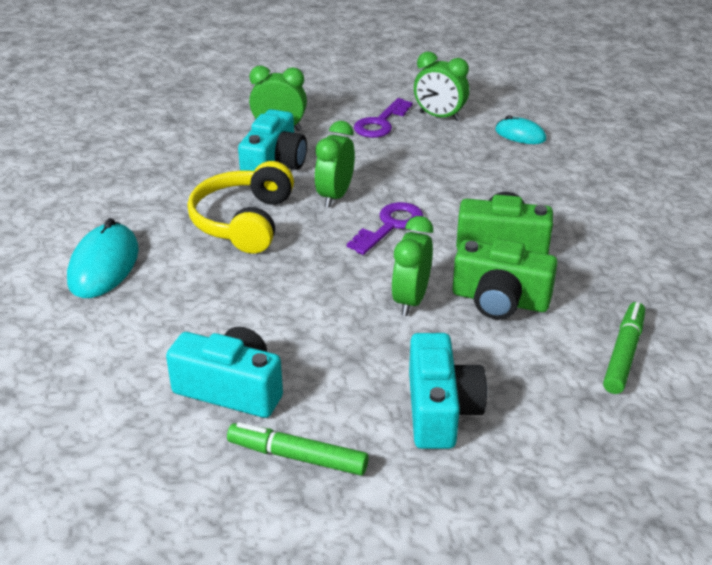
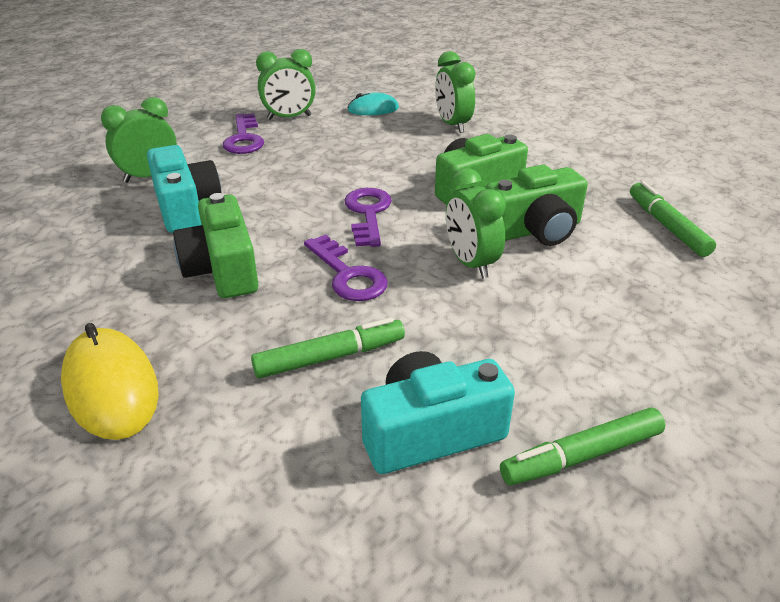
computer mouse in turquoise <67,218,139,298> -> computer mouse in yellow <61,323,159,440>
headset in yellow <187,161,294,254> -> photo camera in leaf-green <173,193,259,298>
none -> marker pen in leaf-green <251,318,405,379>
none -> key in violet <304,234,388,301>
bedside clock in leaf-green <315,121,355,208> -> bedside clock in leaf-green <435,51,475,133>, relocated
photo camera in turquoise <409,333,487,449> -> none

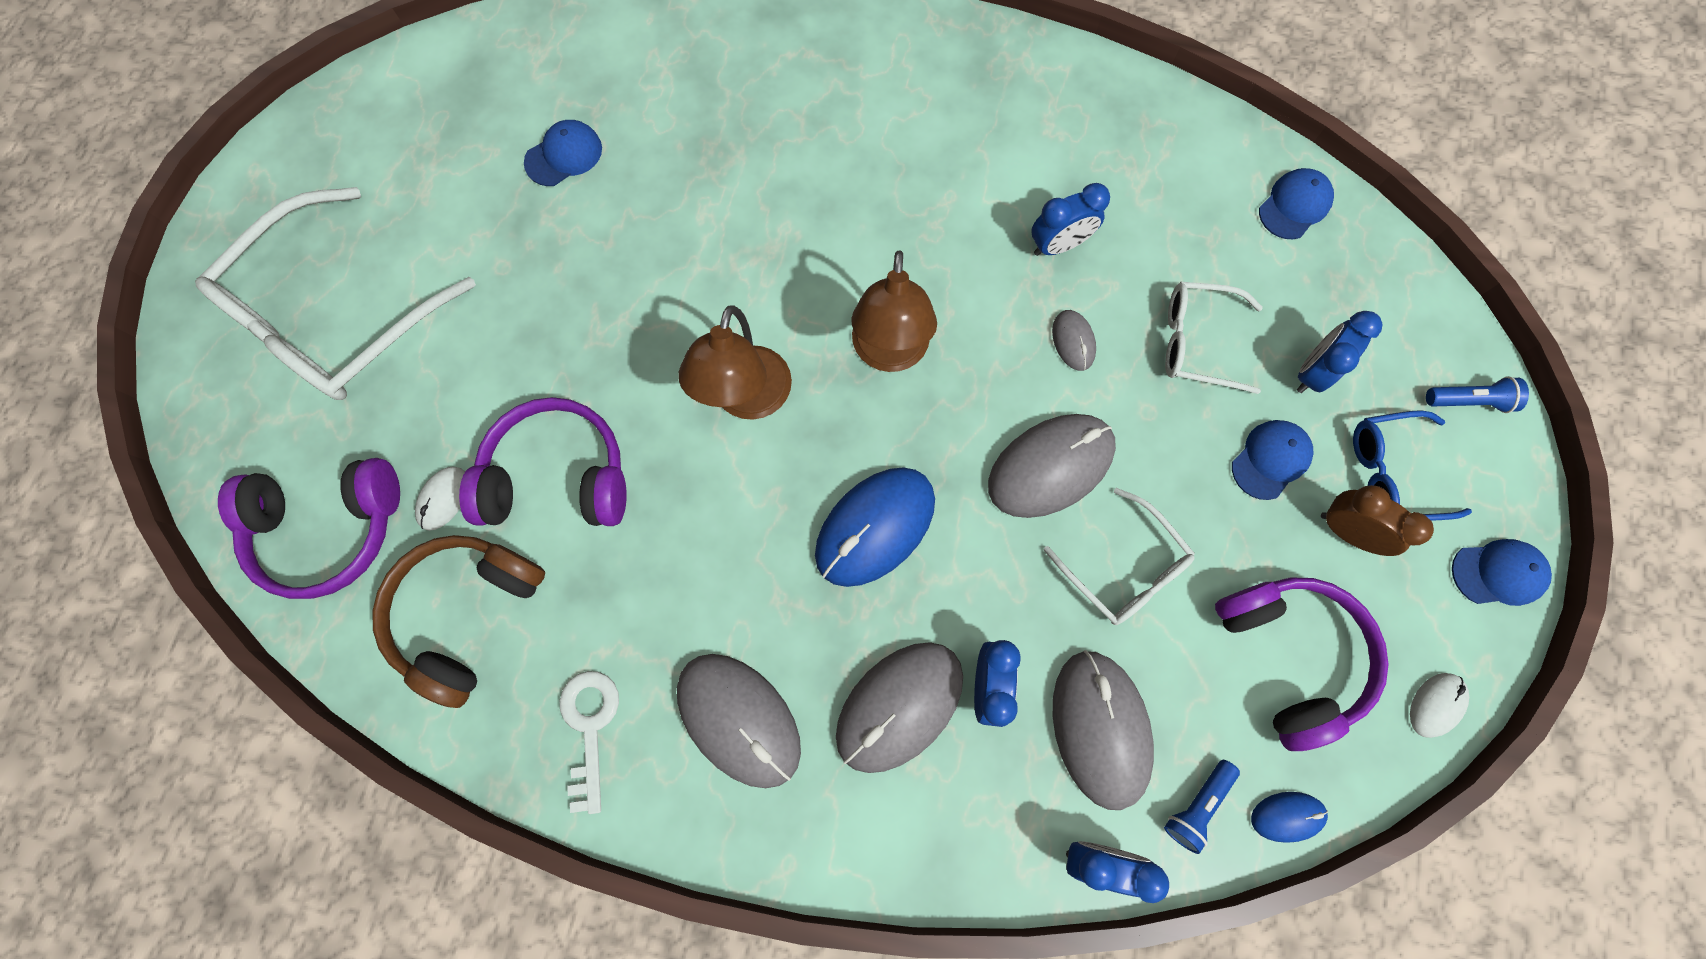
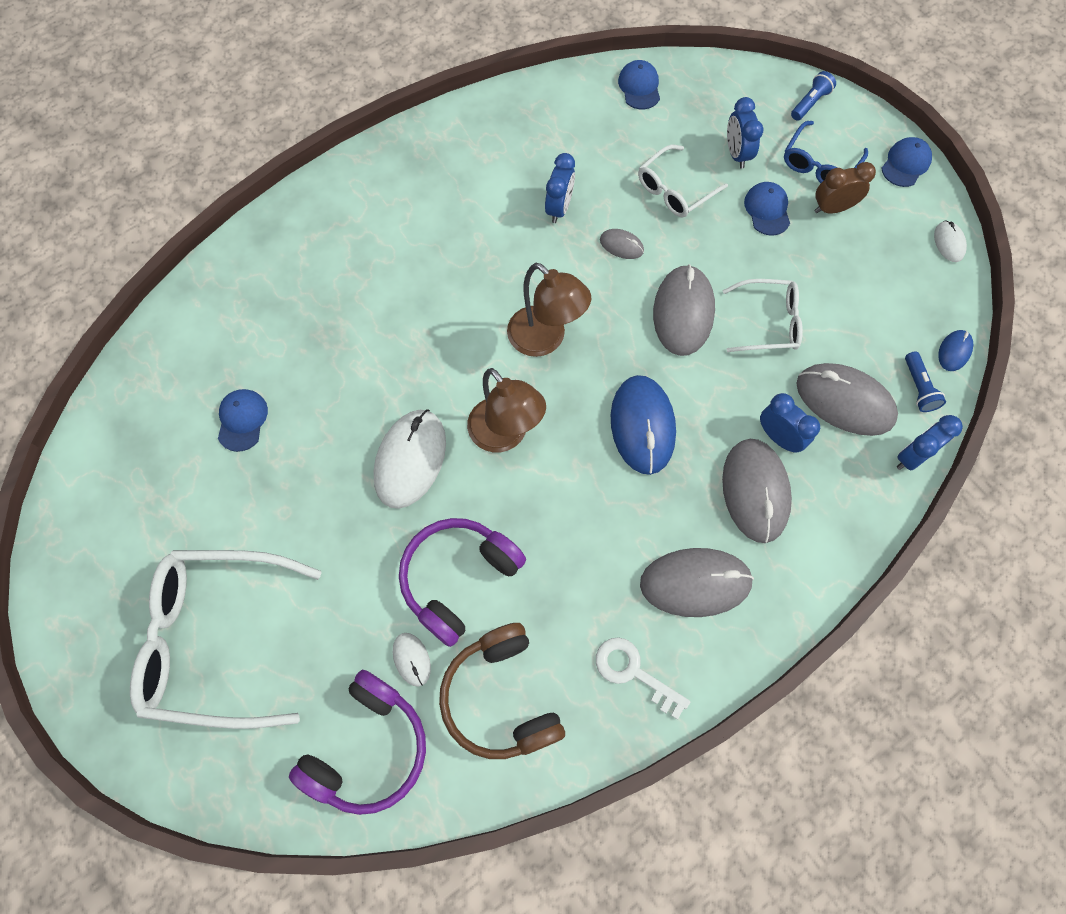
spectacles in snow-white <195,187,476,400> -> spectacles in snow-white <130,550,322,729>, 105 degrees clockwise
none -> computer mouse in snow-white <373,410,446,509>
headset in violet <1215,578,1389,751> -> none

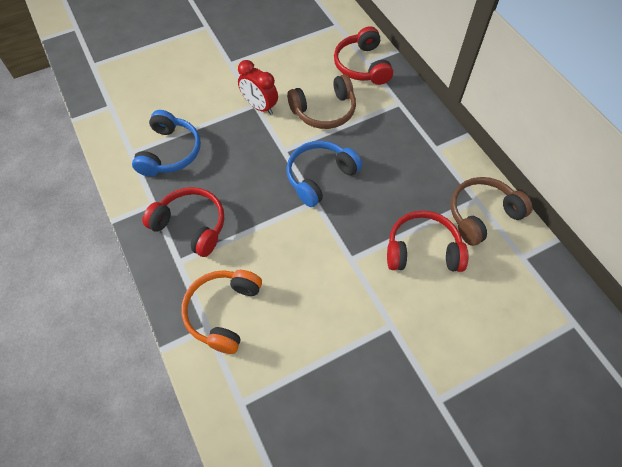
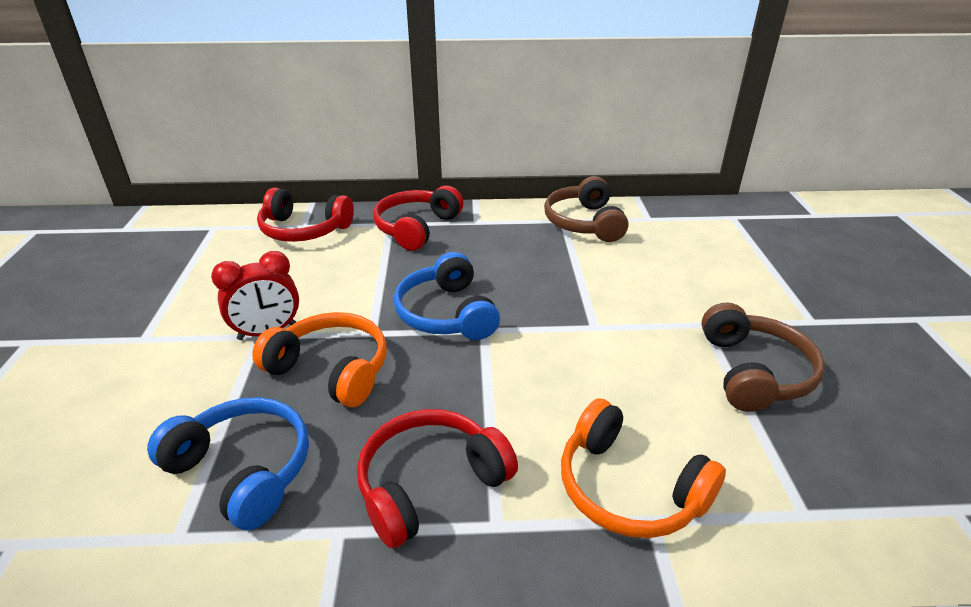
none -> headset in orange <252,312,387,407>
headset in crimson <387,211,468,272> -> headset in crimson <373,186,463,251>, relocated
headset in brown <287,74,356,129> -> headset in brown <701,303,825,412>, relocated

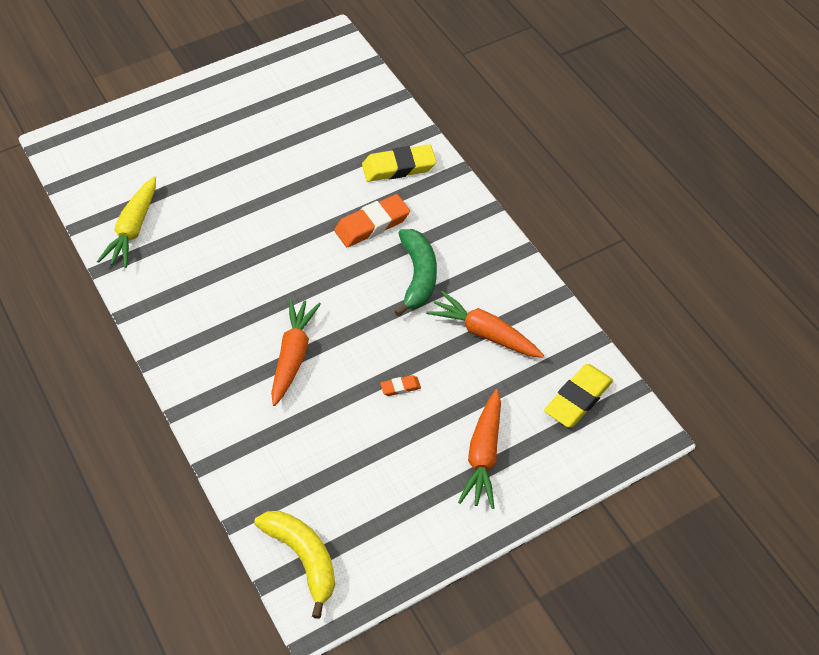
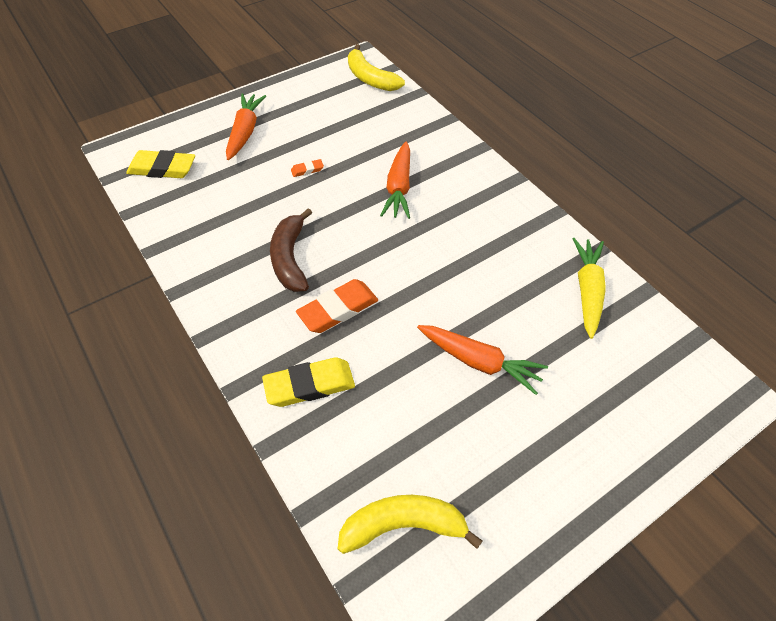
pencil eraser in yellow <544,364,613,427> -> pencil eraser in yellow <126,150,195,178>, 60 degrees clockwise
banana fruit in leaf-green <394,229,437,317> -> banana fruit in brown <270,208,312,292>
none -> banana fruit in yellow <338,495,482,554>
root vegetable in orange <426,291,544,358> -> root vegetable in orange <417,325,548,395>, relocated

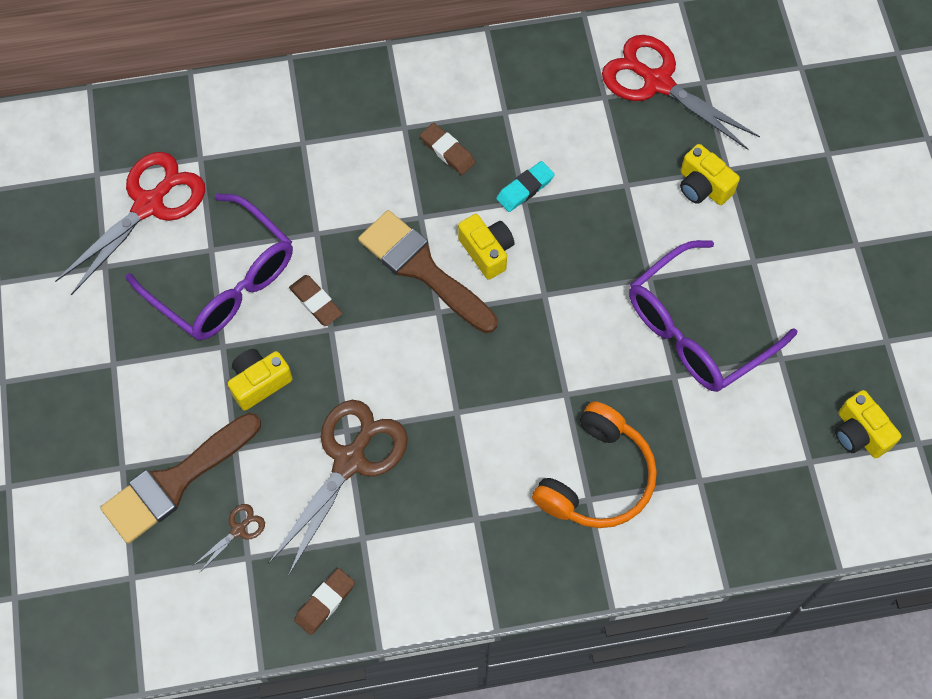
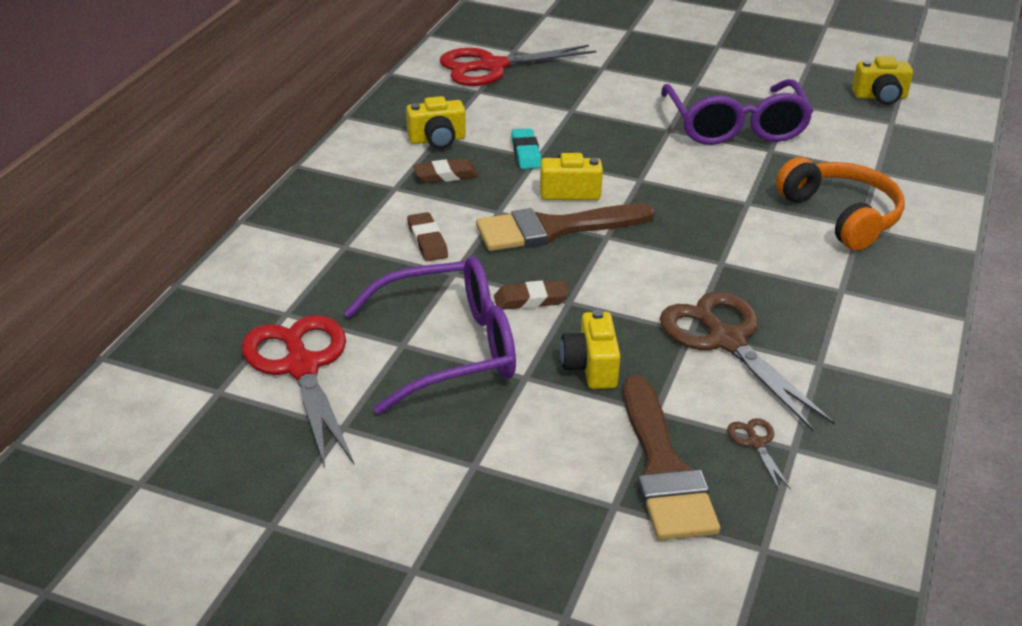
photo camera in yellow <680,144,740,205> -> photo camera in yellow <406,96,466,149>, relocated
pencil eraser in brown <294,568,355,635> -> pencil eraser in brown <407,212,448,261>, relocated

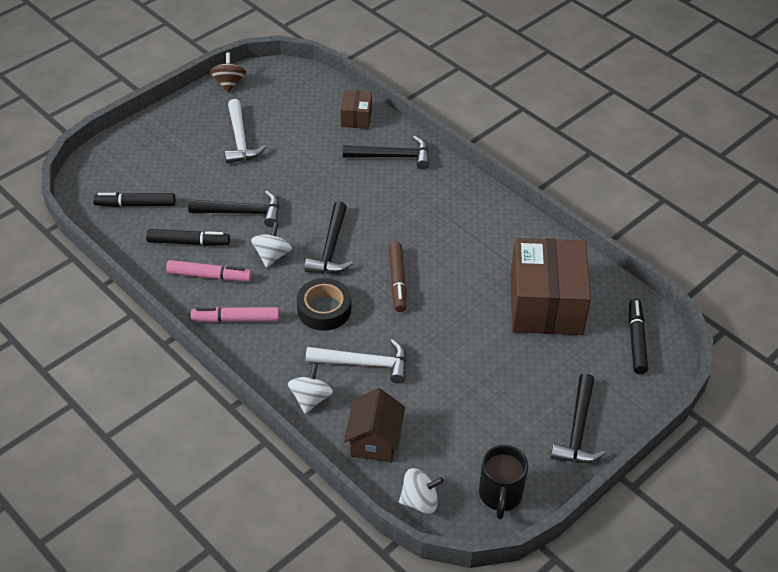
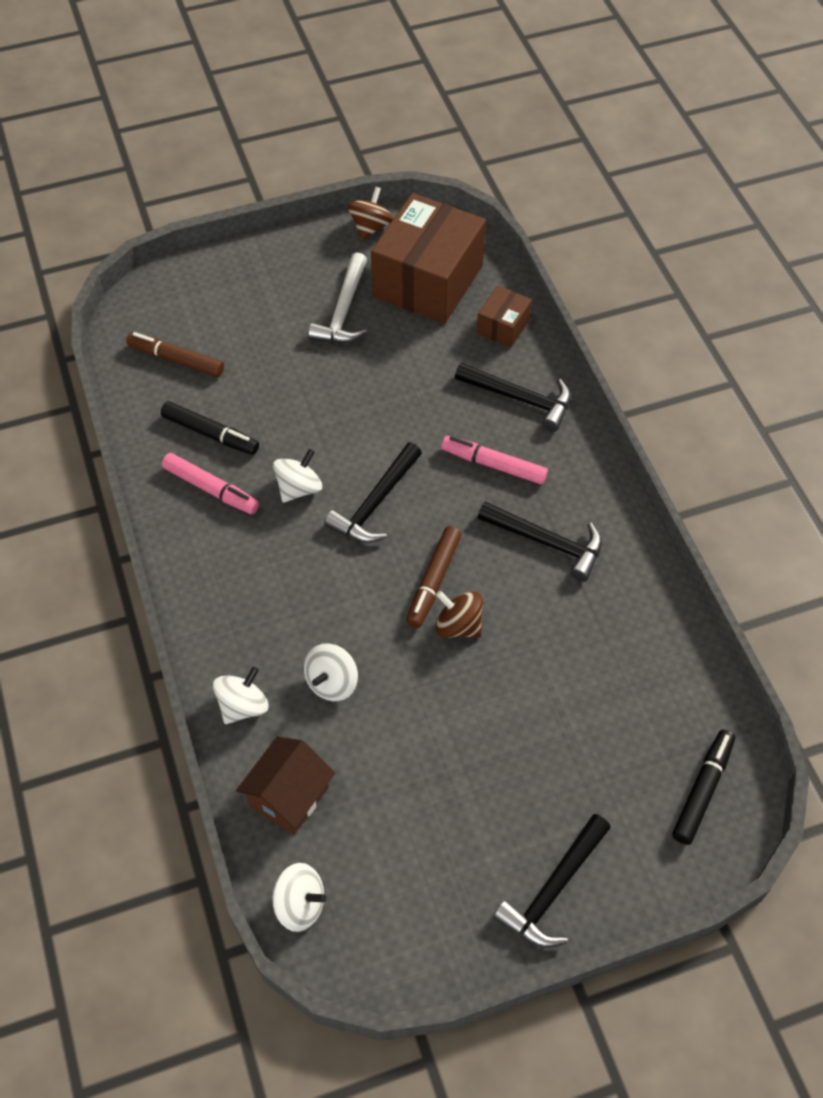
marker pen in jet-black <93,193,175,207> -> marker pen in brown <126,332,224,377>
hammer in snow-white <306,339,407,384> -> whirligig in snow-white <304,644,358,701>
parcel in brown <510,238,591,335> -> parcel in brown <371,193,486,324>, relocated
none -> whirligig in brown <436,591,483,638>
marker pen in rosy <191,307,279,323> -> marker pen in rosy <441,436,548,485>, relocated
hammer in jet-black <188,191,279,227> -> hammer in jet-black <478,502,602,582>, relocated
roll of tape in jet-black <297,278,351,331> -> none
coffee mug in jet-black <479,445,528,519> -> none

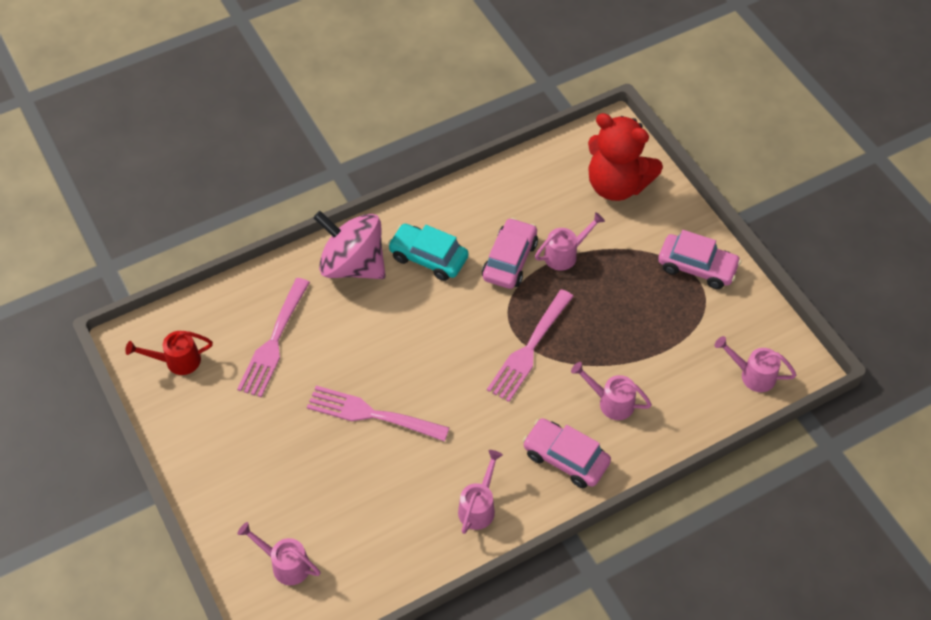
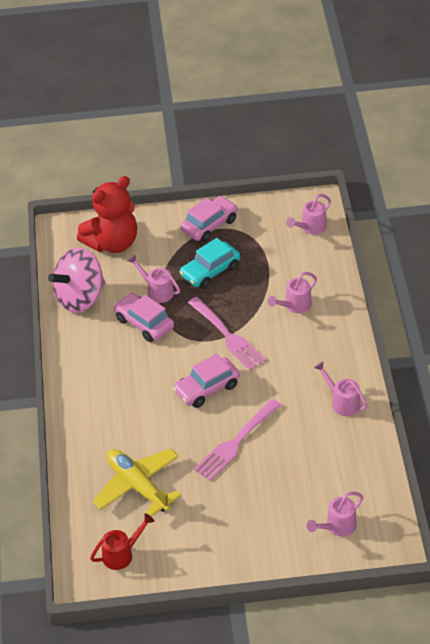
whirligig in rosy <313,211,386,279> -> whirligig in rosy <48,248,105,313>, relocated
watering can in crimson <125,331,213,375> -> watering can in crimson <90,514,154,570>, 135 degrees counterclockwise
fork in rosy <237,278,310,397> -> plane in yellow <92,449,181,516>
watering can in rosy <535,212,605,271> -> watering can in rosy <128,254,180,303>, 45 degrees counterclockwise
car in rosy <523,418,611,488> -> car in rosy <173,354,240,408>, relocated
car in turquoise <388,224,468,281> -> car in turquoise <179,238,240,289>, relocated

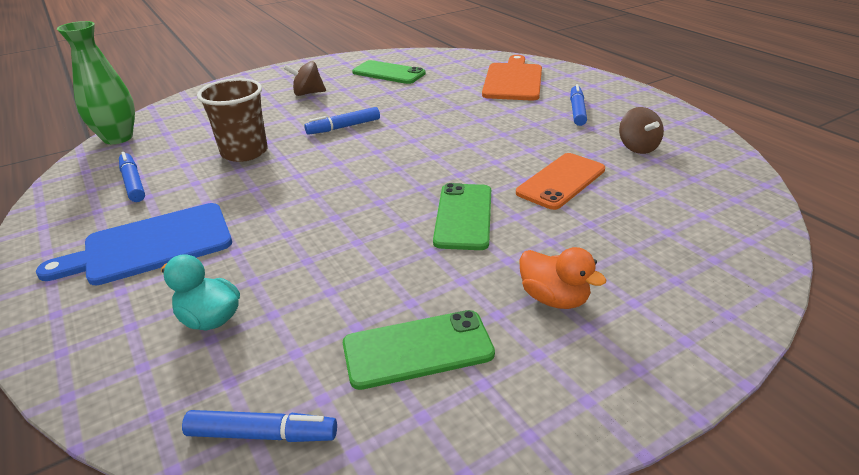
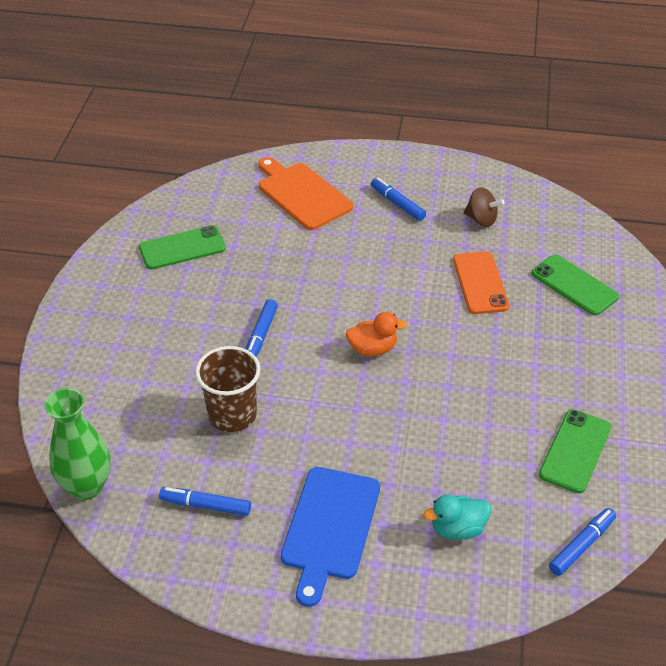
rubber duck in orange <519,247,607,309> -> rubber duck in orange <346,312,407,356>, relocated
phone in leaf-green <433,183,491,250> -> phone in leaf-green <532,255,619,316>, relocated
whirligig in brown <284,61,326,96> -> none

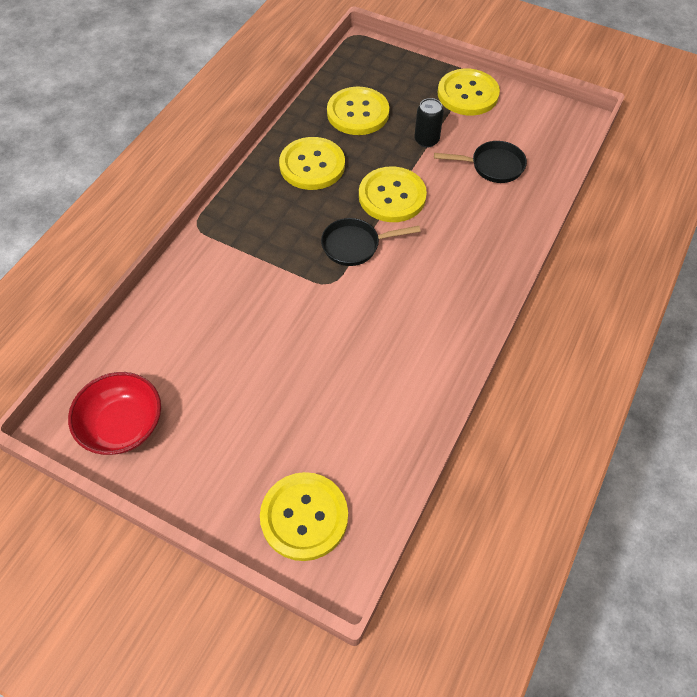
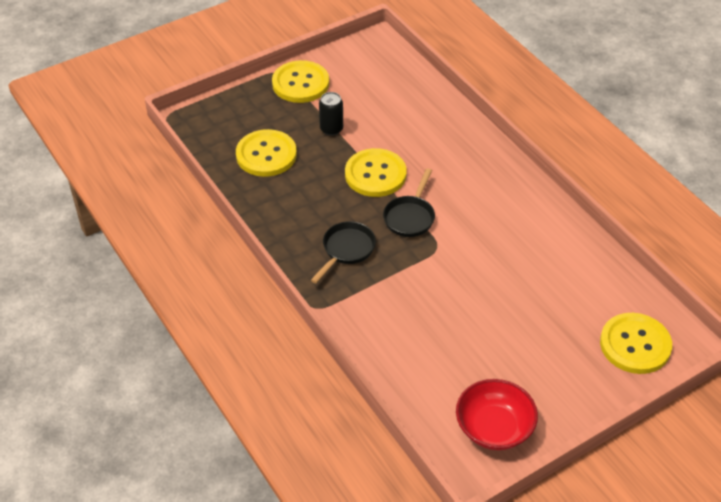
skillet in jet-black <434,141,527,183> -> skillet in jet-black <311,221,376,284>, relocated
sewing button in yellow <279,137,345,190> -> none

